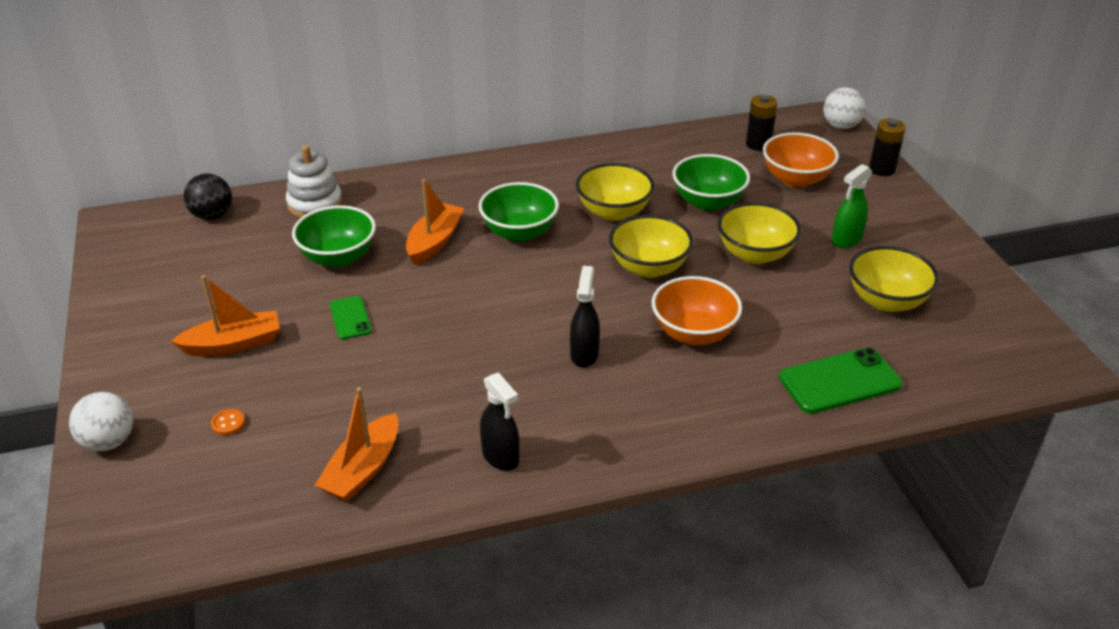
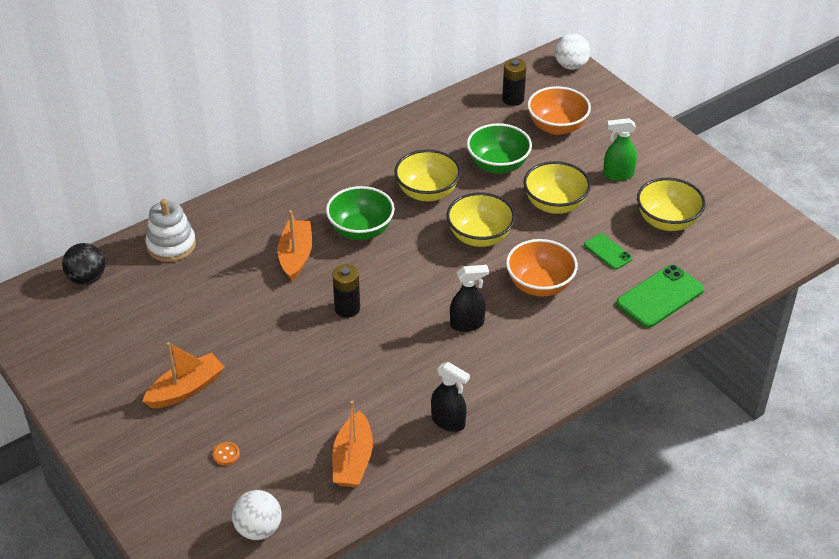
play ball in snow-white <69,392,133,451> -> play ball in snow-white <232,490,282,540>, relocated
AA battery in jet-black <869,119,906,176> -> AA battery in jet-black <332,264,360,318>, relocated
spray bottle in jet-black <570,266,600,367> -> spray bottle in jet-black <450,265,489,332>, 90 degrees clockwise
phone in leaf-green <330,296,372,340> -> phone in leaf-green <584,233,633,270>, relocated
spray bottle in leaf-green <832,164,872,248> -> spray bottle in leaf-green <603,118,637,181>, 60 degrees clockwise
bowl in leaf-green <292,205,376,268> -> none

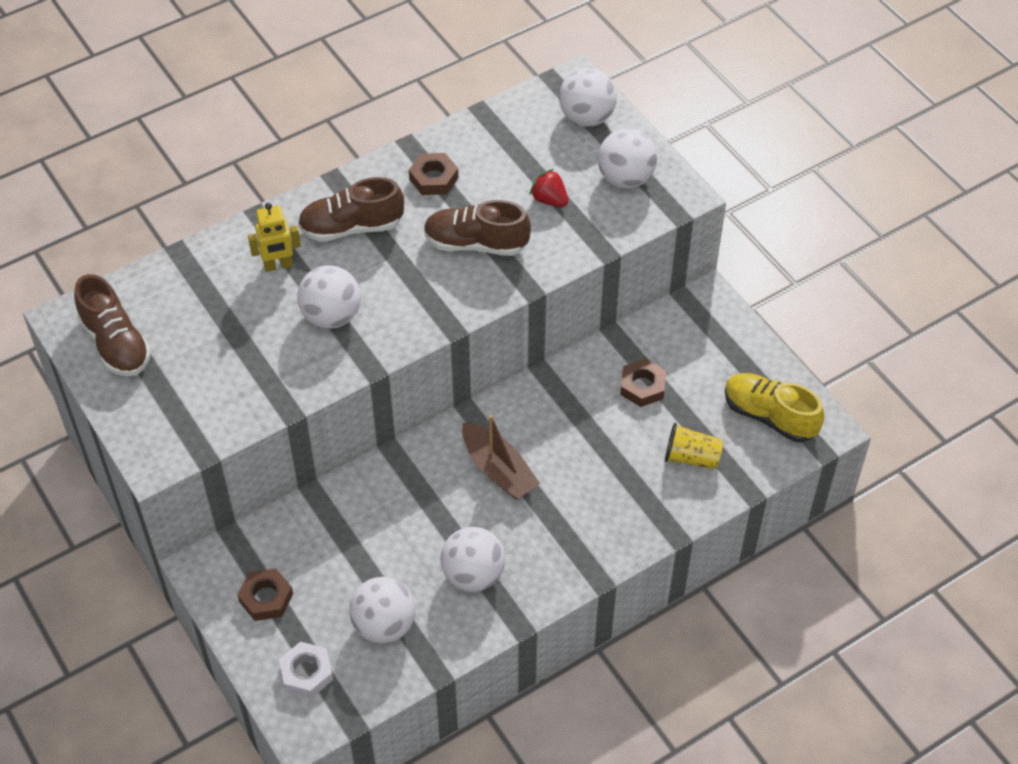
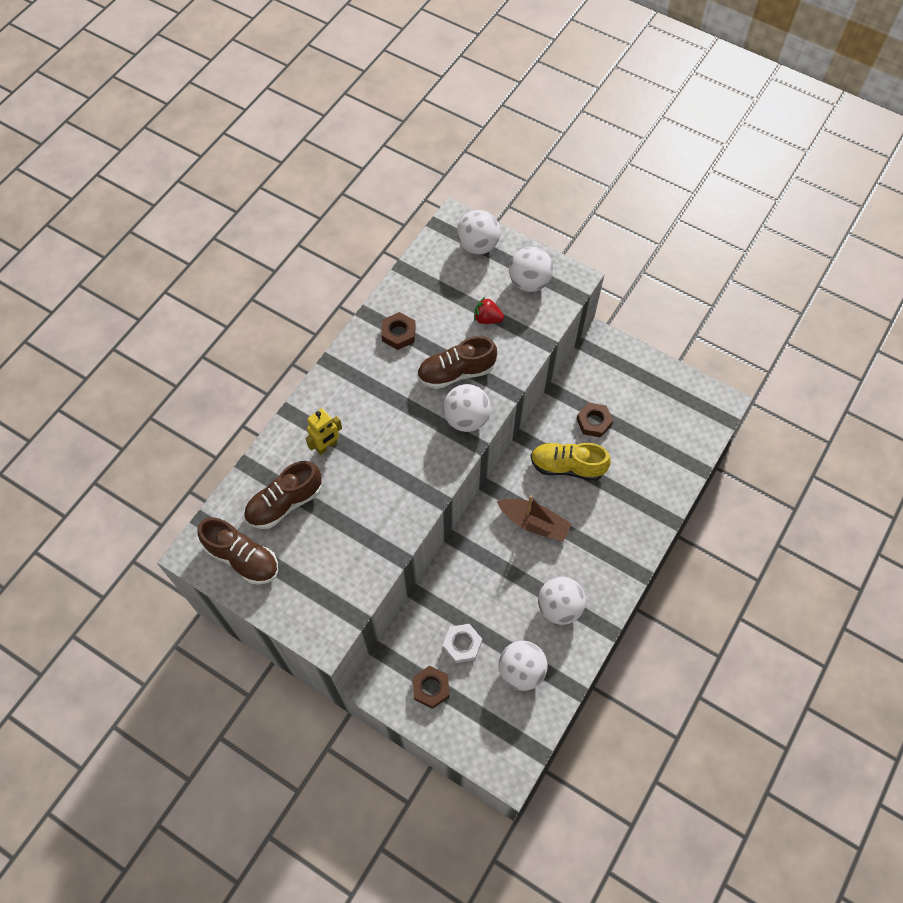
shoe in brown <298,177,404,242> -> shoe in brown <244,461,322,529>, relocated
play ball in snow-white <297,266,361,329> -> play ball in snow-white <443,384,491,432>, relocated
nut in snow-white <279,642,333,698> -> nut in snow-white <443,624,482,663>, relocated
shoe in yellow <725,373,824,442> -> shoe in yellow <531,443,611,481>, relocated
tumbler in yellow <665,423,723,469> -> none

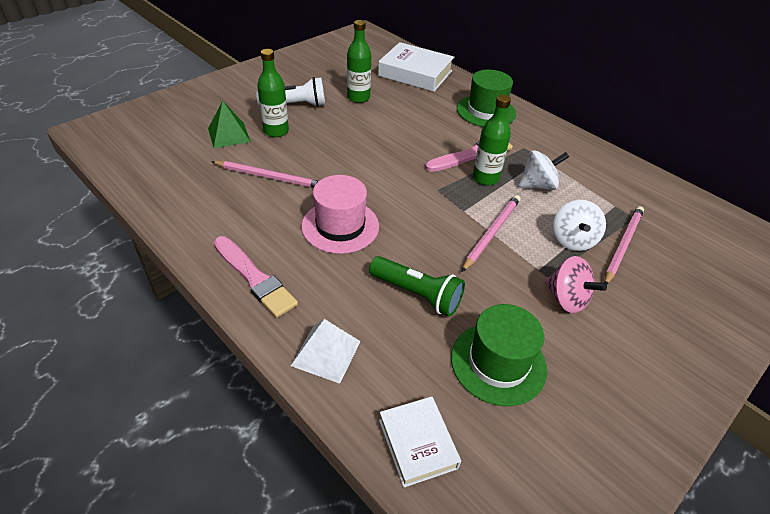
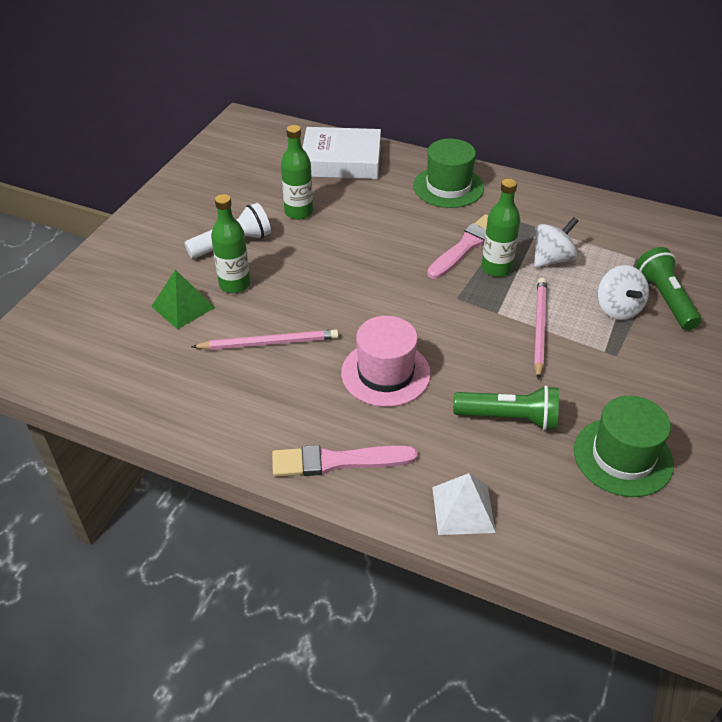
paintbrush in rosy <214,236,298,318> -> paintbrush in rosy <272,445,418,477>, 150 degrees clockwise
pencil in rosy <604,206,644,284> -> flashlight in leaf-green <636,247,701,330>
hardcover in snow-white <379,396,461,488> -> none
whirligig in rosy <545,256,607,313> -> none

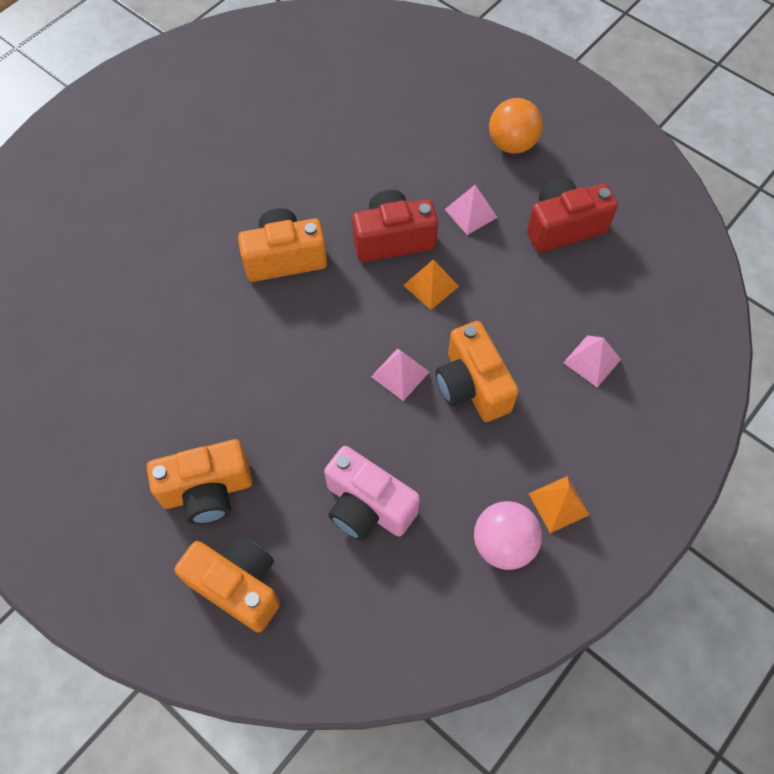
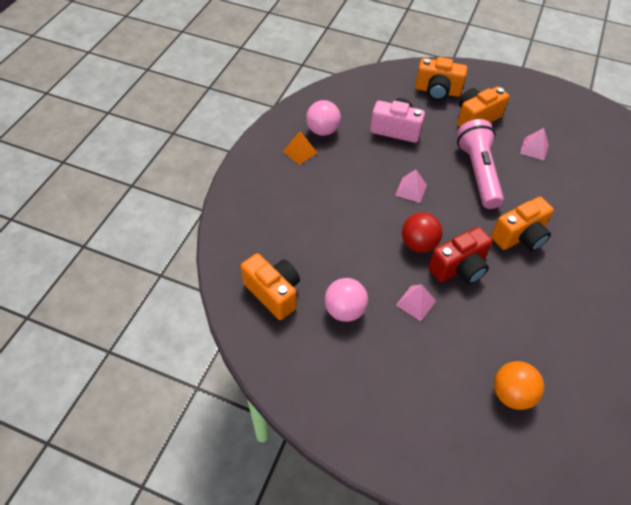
photo camera in orange <436,321,519,422> -> photo camera in orange <241,253,300,320>, relocated
photo camera in crimson <527,178,618,253> -> play ball in rosy <325,278,368,322>
pyramid shape in orange <403,259,459,310> -> play ball in crimson <402,212,443,253>
none -> flashlight in rosy <457,119,504,209>
play ball in orange <489,98,543,154> -> play ball in orange <494,361,544,410>, relocated
pyramid shape in rosy <563,335,621,387> -> pyramid shape in rosy <520,128,549,161>, relocated

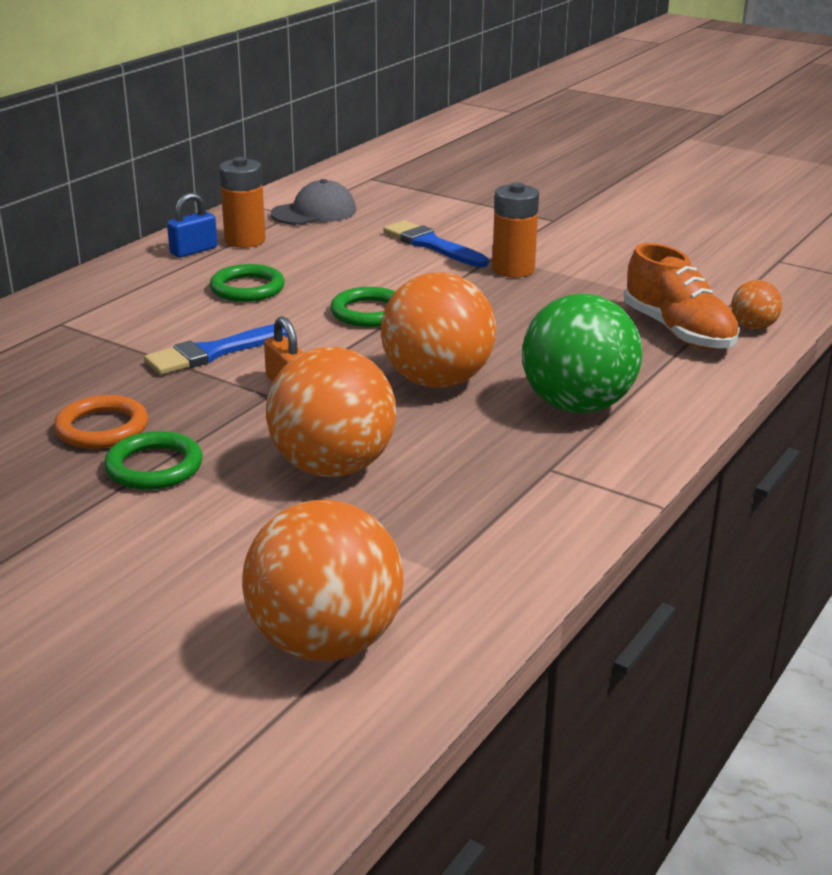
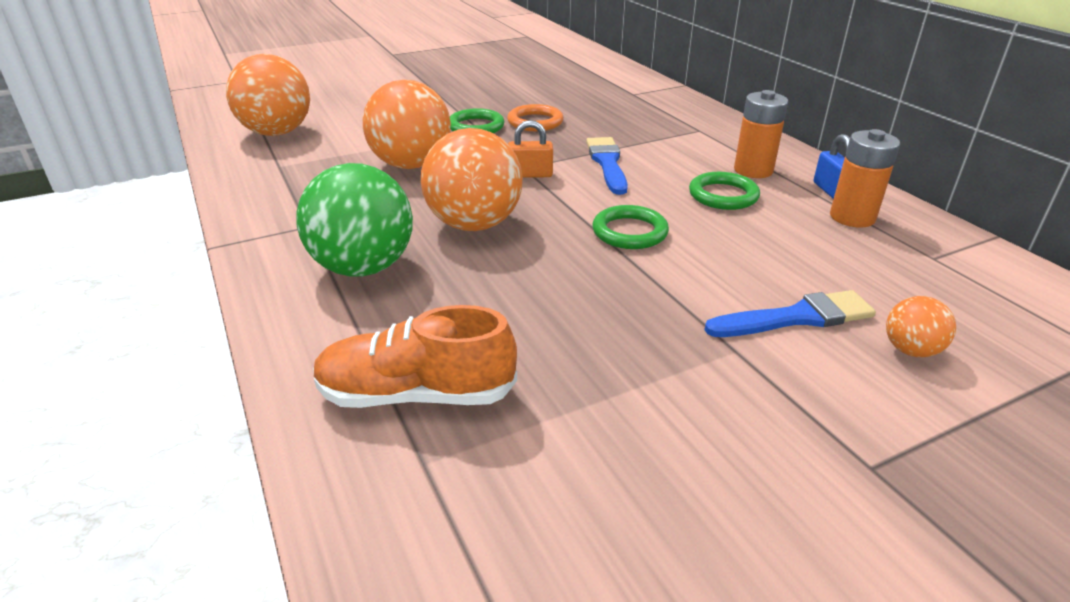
AA battery in orange <492,182,539,277> -> AA battery in orange <734,90,788,178>, relocated
play ball in orange <731,280,782,330> -> play ball in orange <886,296,956,357>, relocated
peaked cap in grey <271,179,356,225> -> none

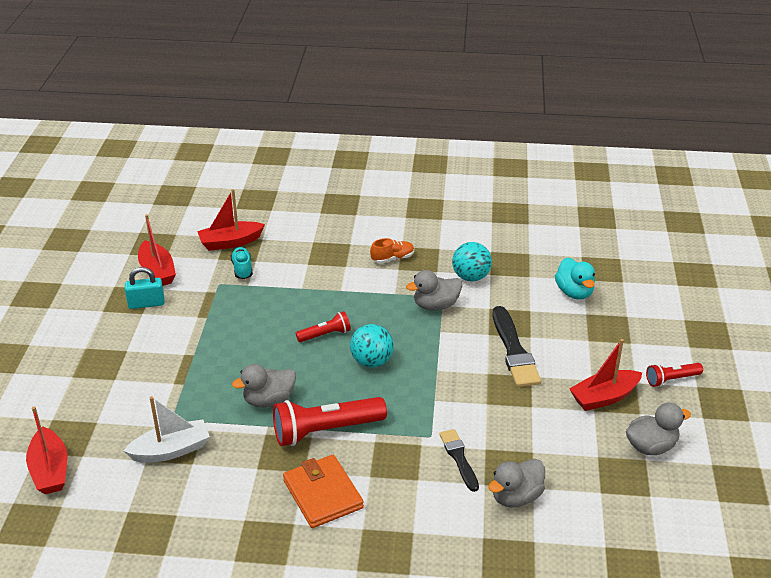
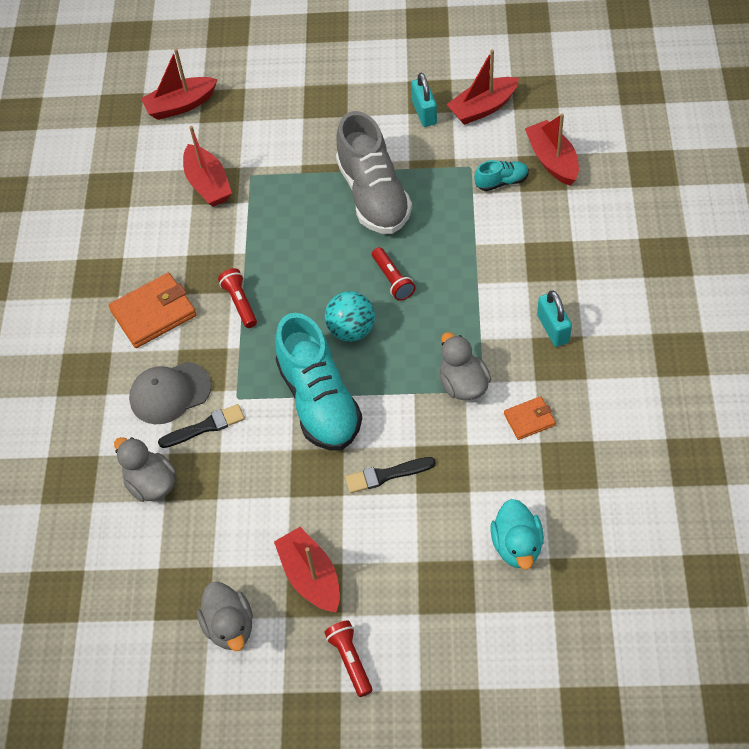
none -> peaked cap in grey <129,362,212,424>
boat in snow-white <124,396,210,463> -> boat in crimson <183,126,232,207>
flashlight in crimson <273,397,387,446> -> flashlight in crimson <218,268,257,328>, x0.53
none -> shoe in turquoise <275,313,362,451>
none -> shoe in grey <336,111,412,234>
paintbrush in jet-black <493,306,541,387> -> paintbrush in jet-black <345,457,436,493>, x0.61
rubber duck in turquoise <555,258,595,300> -> rubber duck in turquoise <490,499,544,570>, 75 degrees counterclockwise
play ball in turquoise <452,242,492,282> -> card wallet in orange <504,396,556,440>
shoe in orange <370,238,414,263> -> small lock in turquoise <537,290,572,347>
rubber duck in grey <232,364,296,408> -> none

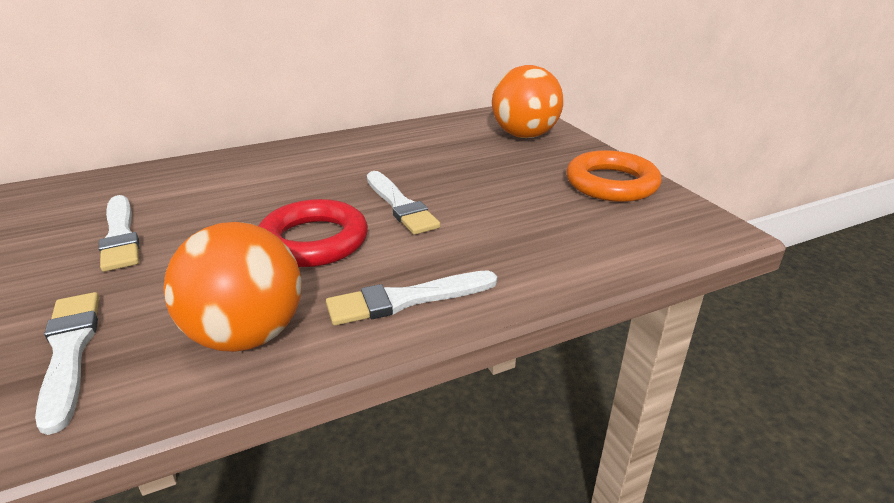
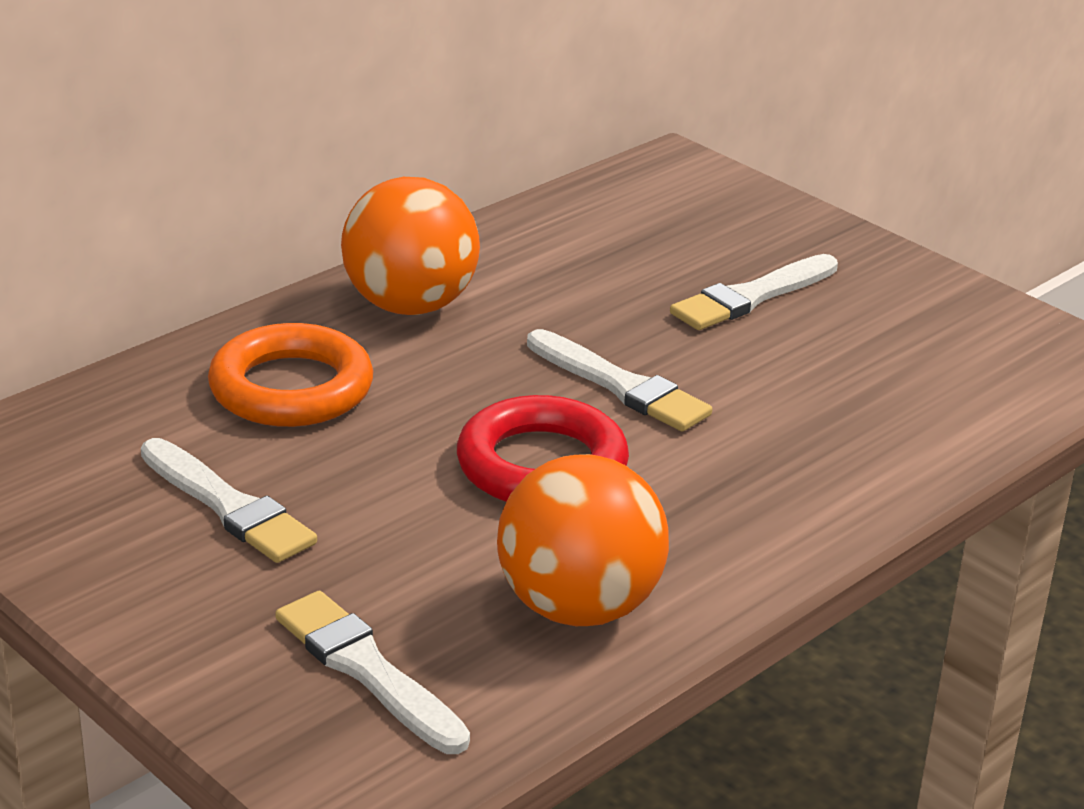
hoop in orange <566,150,661,202> -> hoop in orange <208,323,373,427>, relocated
play ball in orange <492,65,563,138> -> play ball in orange <341,177,480,315>, relocated
paintbrush in snow-white <326,270,497,325> -> paintbrush in snow-white <670,254,838,330>, relocated

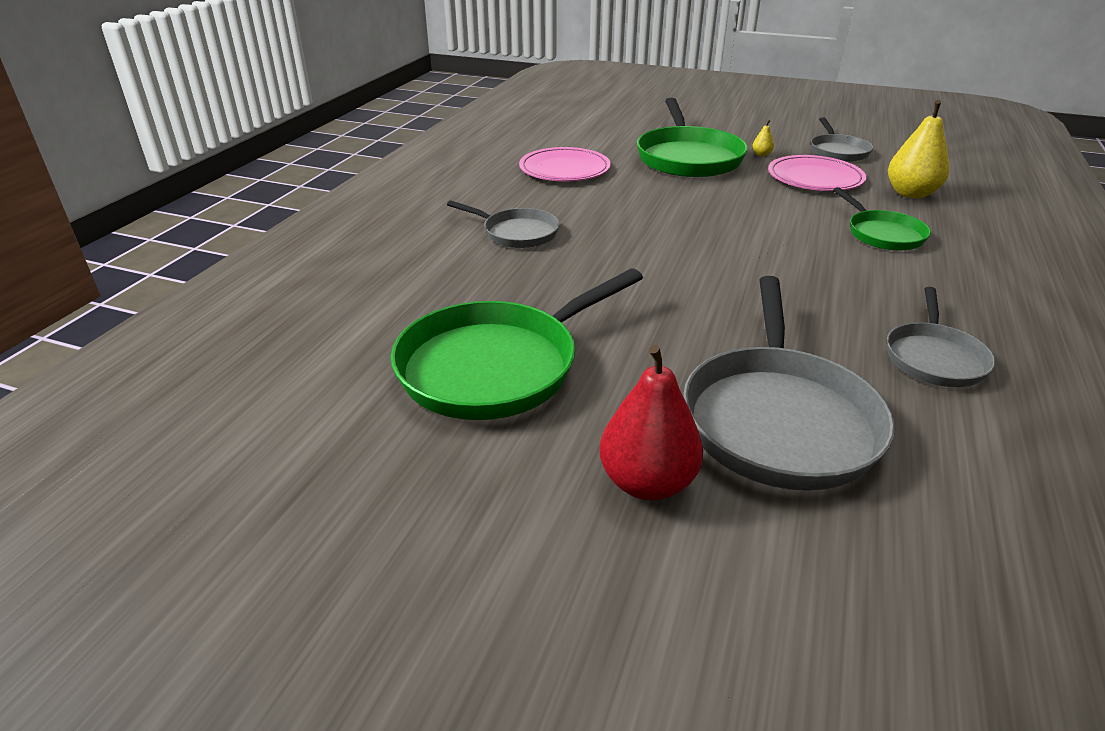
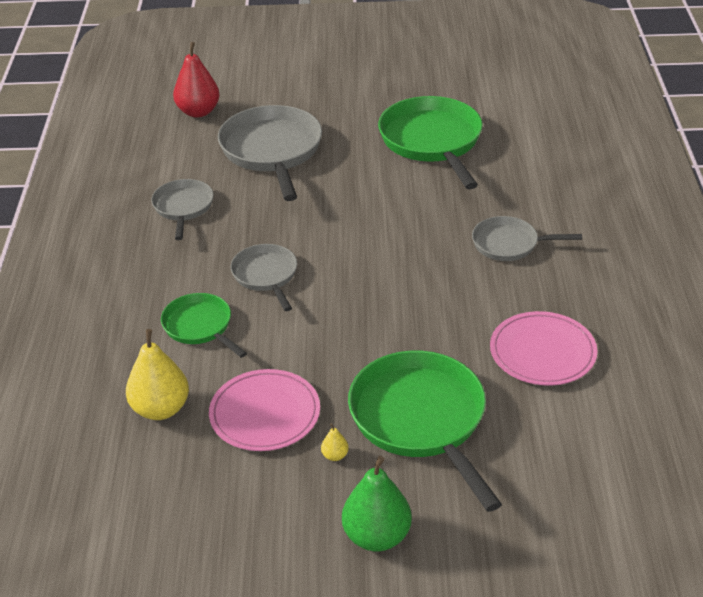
pear in crimson <599,345,703,501> -> pear in crimson <173,42,220,118>, relocated
skillet in grey <811,117,873,162> -> skillet in grey <231,244,297,311>, relocated
none -> pear in leaf-green <342,456,412,551>
skillet in leaf-green <391,269,643,420> -> skillet in leaf-green <378,96,483,189>, 45 degrees counterclockwise

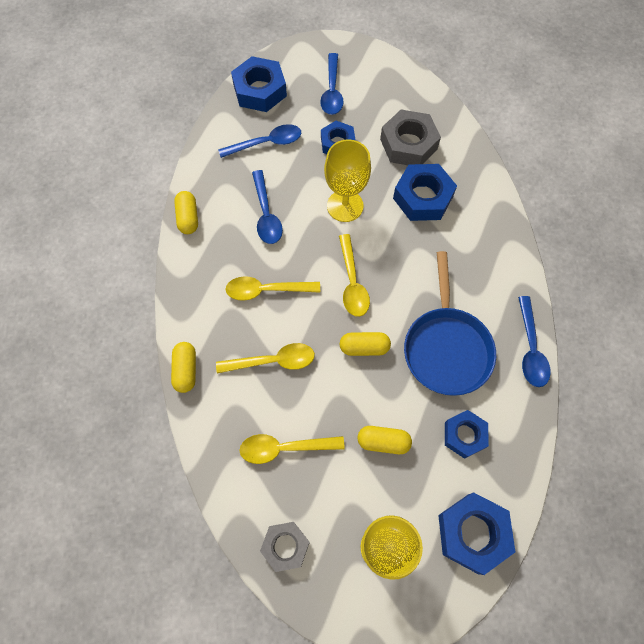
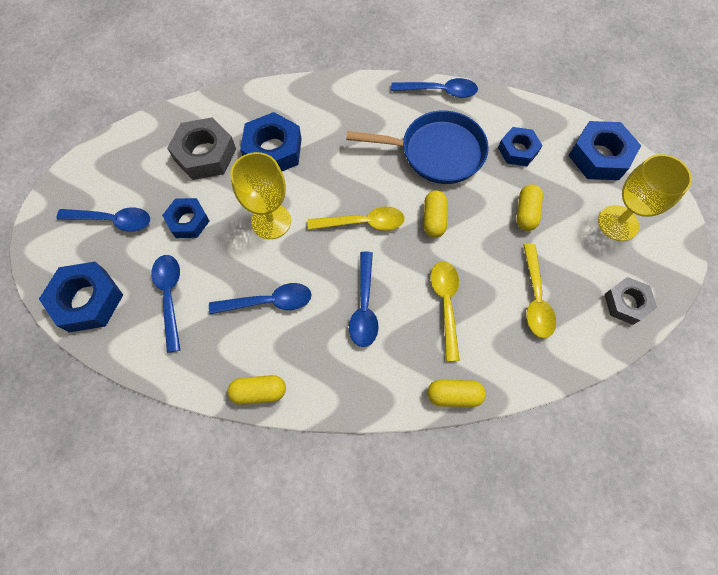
spoon in yellow <226,276,320,301> -> spoon in blue <349,251,379,347>

